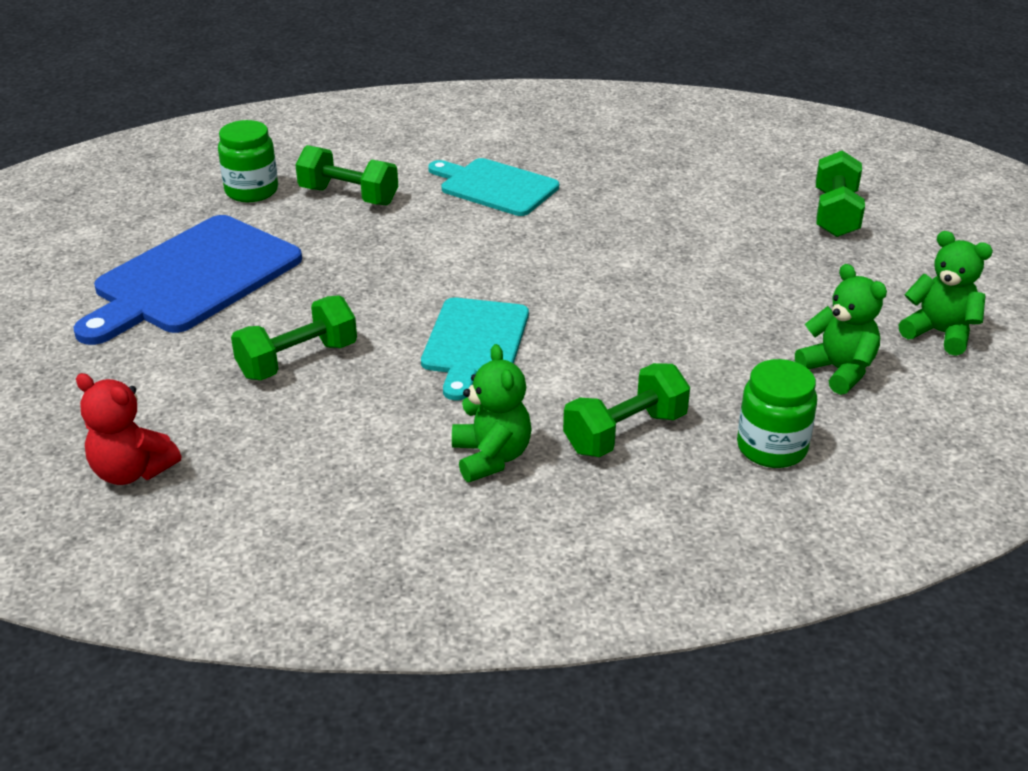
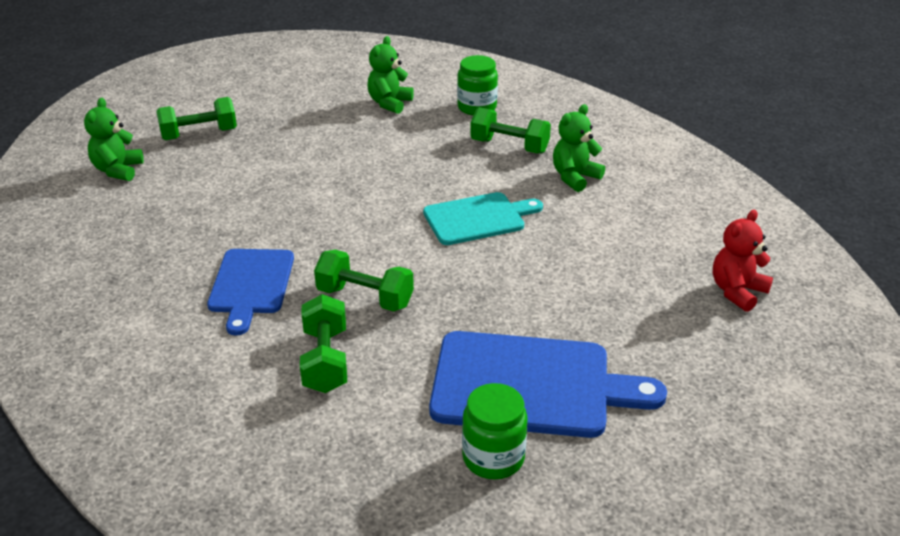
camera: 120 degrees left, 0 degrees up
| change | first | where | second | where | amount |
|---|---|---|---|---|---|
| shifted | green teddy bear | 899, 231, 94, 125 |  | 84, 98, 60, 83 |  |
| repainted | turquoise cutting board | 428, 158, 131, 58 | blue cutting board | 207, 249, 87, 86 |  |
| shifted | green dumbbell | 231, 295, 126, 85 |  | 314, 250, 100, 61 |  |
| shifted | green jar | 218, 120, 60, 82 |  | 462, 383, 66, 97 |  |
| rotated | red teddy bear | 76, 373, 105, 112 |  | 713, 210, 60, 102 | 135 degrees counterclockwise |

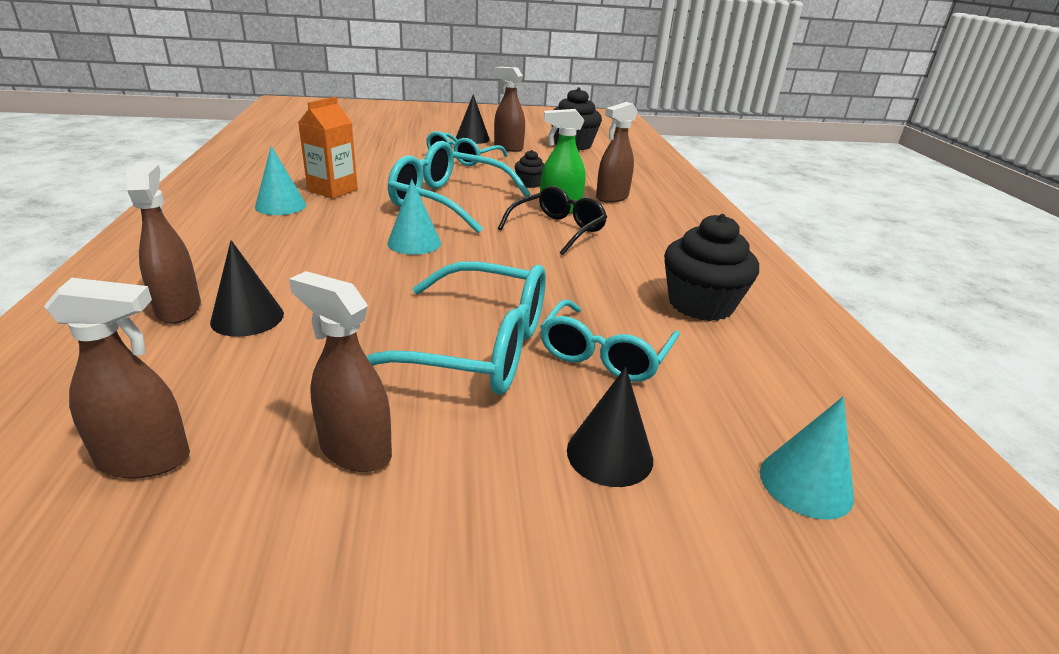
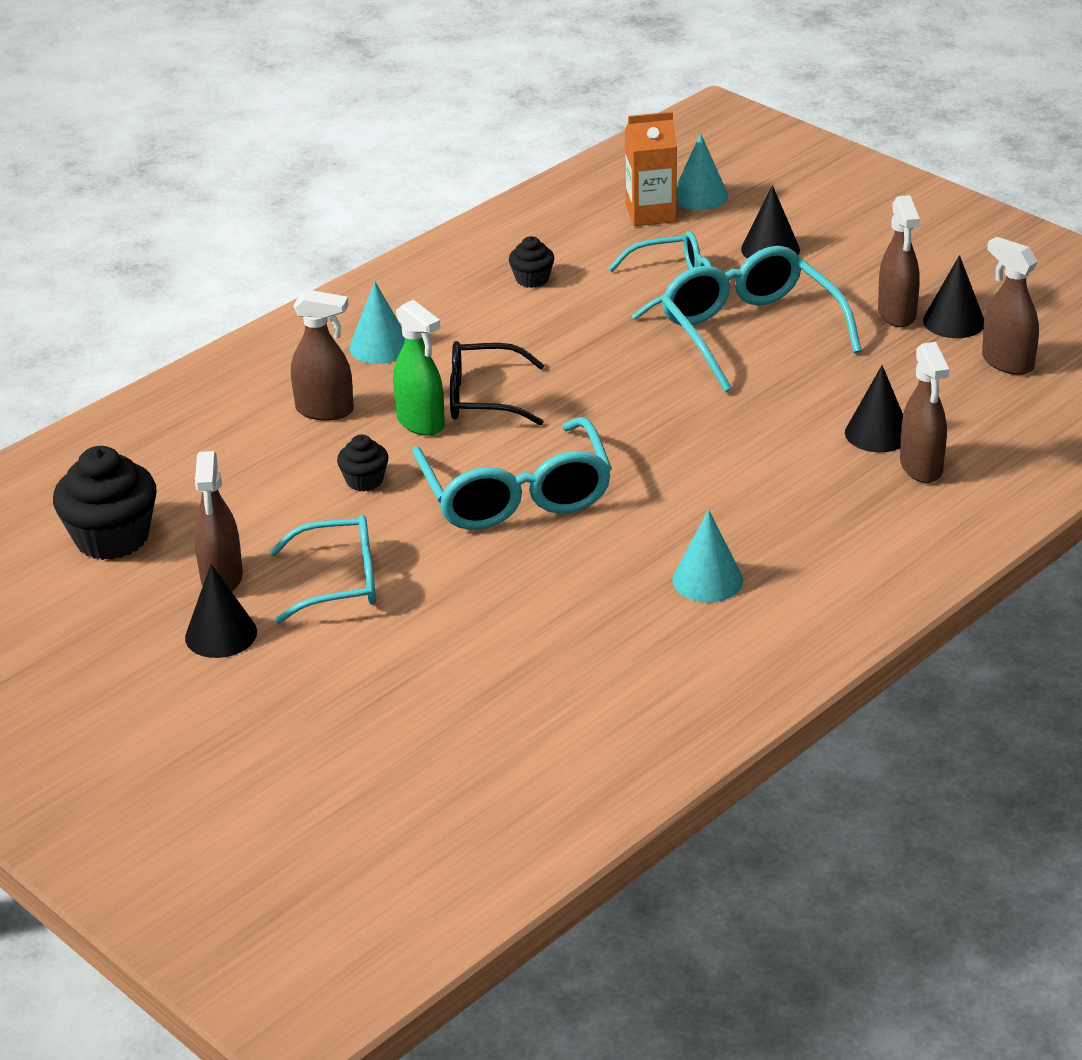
camera: 125 degrees left, 5 degrees up
| change | first | where | second | where | amount |
|---|---|---|---|---|---|
| shifted | turquoise cone | 387, 179, 54, 76 |  | 349, 281, 56, 83 |  |
| scaled | black cupcake | 664, 214, 95, 107 |  | 509, 236, 45, 52 | x0.51 |
| shifted | orange carton | 298, 97, 60, 102 |  | 625, 111, 52, 115 |  |
| rotated | brown spray bottle | 126, 162, 75, 162 |  | 900, 342, 49, 141 | 45 degrees counterclockwise |
| new |  |  | black cone | 923, 255, 61, 83 |  |

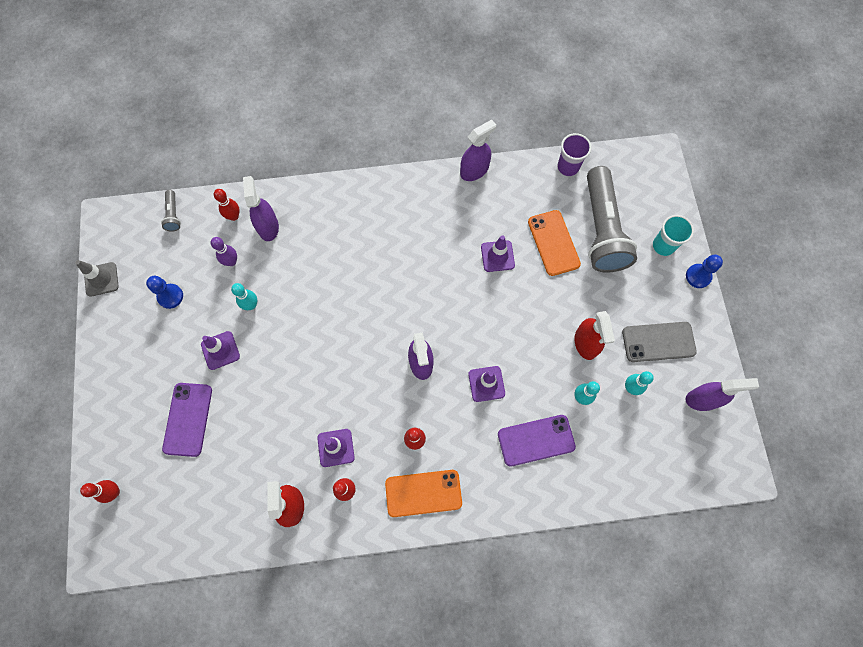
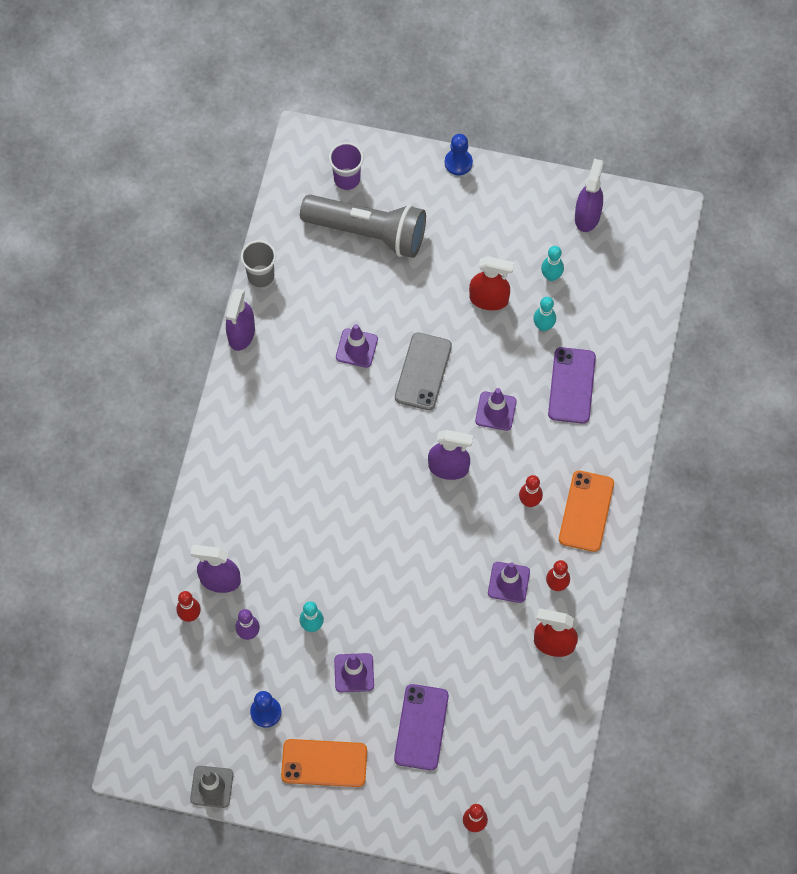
camera: 70 degrees left, 5 degrees down
| change | first | where | second | where | amount |
|---|---|---|---|---|---|
| rotated | purple spray bottle | 460, 119, 36, 62 |  | 226, 289, 29, 62 | 150 degrees counterclockwise |
| new |  |  | grey cup | 241, 240, 35, 48 |  |
| shifted | orange phone | 528, 210, 53, 66 |  | 281, 739, 86, 48 |  |
| shifted | purple cup | 557, 133, 34, 43 |  | 329, 142, 35, 48 |  |
| rotated | purple phone | 162, 383, 50, 74 |  | 394, 684, 55, 86 | 75 degrees clockwise |
| shifted | grey phone | 622, 322, 75, 40 |  | 395, 332, 57, 78 |  |
| gone | grey flashlight | 161, 190, 20, 42 |  |  |  |
| gone | turquoise cup | 653, 215, 41, 41 |  |  |  |

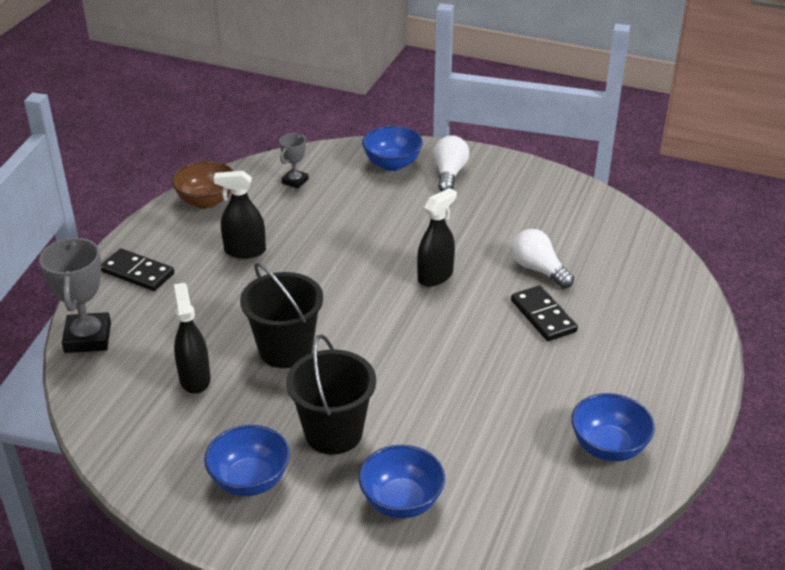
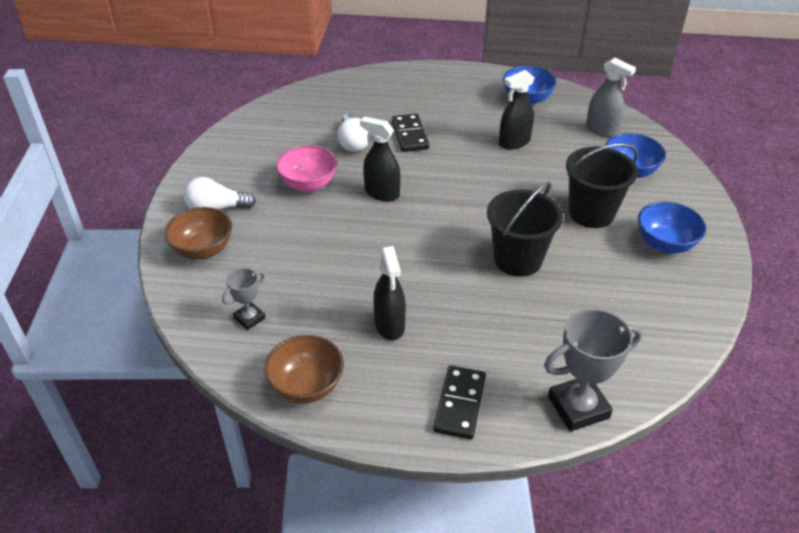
camera: 105 degrees left, 5 degrees up
| change | first | where | second | where | amount |
|---|---|---|---|---|---|
| repainted | blue bowl | 362, 126, 61, 45 | brown bowl | 164, 207, 68, 53 |  |
| rotated | grey trophy | 279, 133, 30, 56 |  | 222, 268, 43, 62 | 60 degrees counterclockwise |
| new |  |  | pink bowl | 276, 145, 61, 47 |  |
| rotated | white light bulb | 512, 229, 62, 60 |  | 337, 113, 32, 39 | 45 degrees counterclockwise |
| rotated | black domino | 511, 285, 67, 56 |  | 392, 113, 37, 39 | 60 degrees counterclockwise |
| shifted | black spray bottle | 174, 283, 37, 111 |  | 499, 70, 36, 80 |  |
| new |  |  | grey spray bottle | 586, 58, 50, 79 |  |

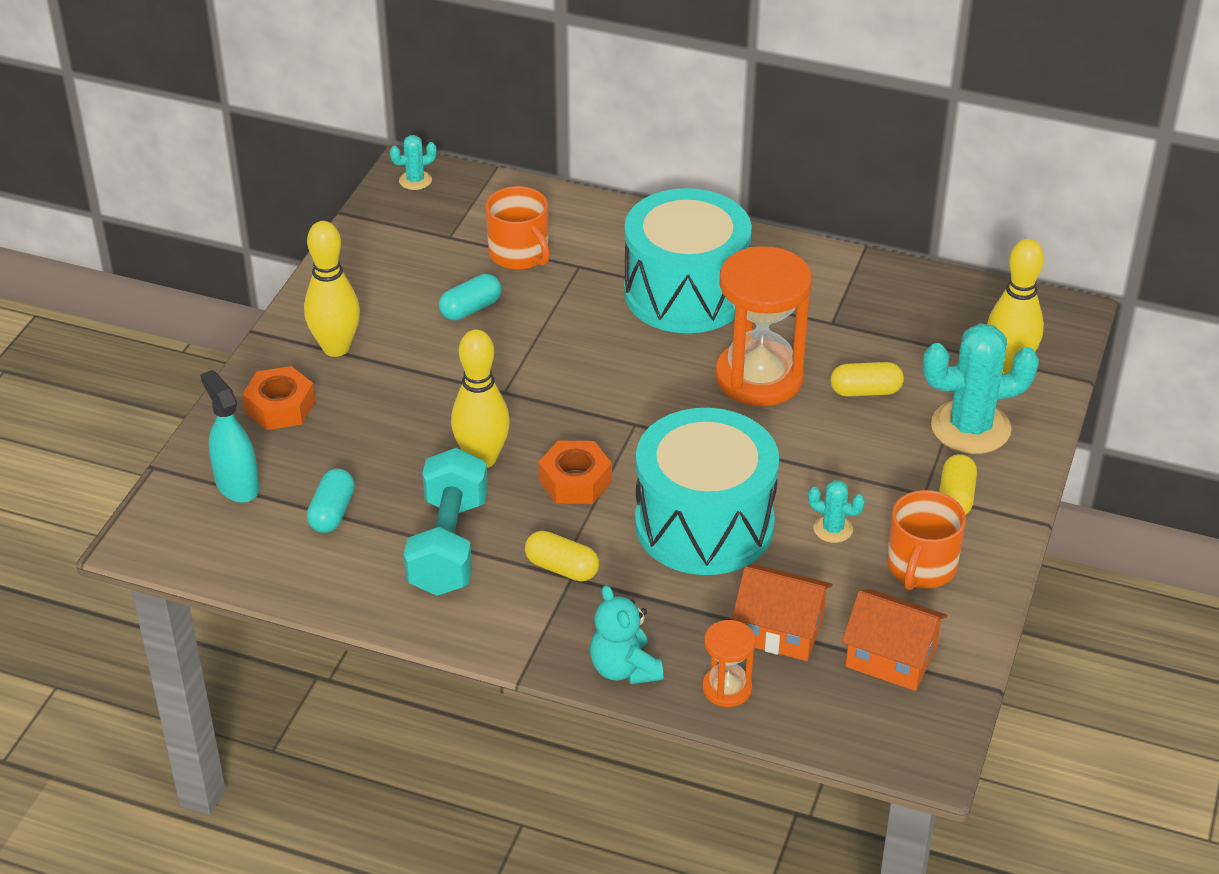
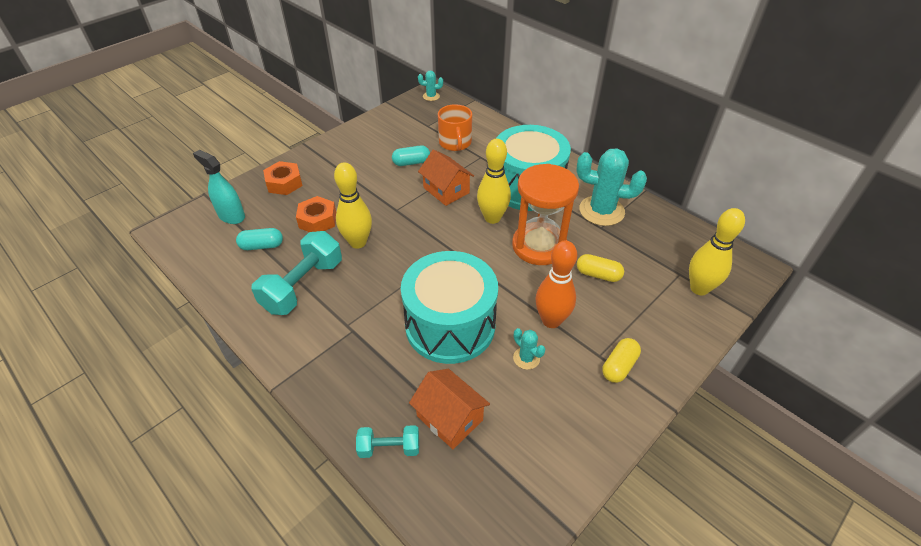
camera: 25 degrees right, 5 degrees up
| change | first | where | second | where | amount |
|---|---|---|---|---|---|
| rotated | turquoise spray bottle | 200, 370, 59, 133 |  | 193, 150, 52, 74 | 45 degrees counterclockwise |
| rotated | turquoise capsule | 307, 469, 48, 64 |  | 236, 228, 47, 22 | 45 degrees clockwise |
| shifted | orange nut | 538, 441, 74, 63 |  | 296, 196, 40, 36 |  |
| swapped | orange hourglass | 702, 620, 54, 87 | turquoise dumbbell | 356, 425, 63, 33 |  |
| shifted | orange house | 842, 589, 106, 102 |  | 418, 149, 56, 57 |  |
| shifted | yellow bowling pin | 304, 221, 56, 136 |  | 477, 139, 34, 85 |  |
| new |  |  | orange bowling pin | 535, 241, 42, 87 |  |
| shifted | turquoise cactus | 923, 323, 116, 131 |  | 576, 148, 71, 78 |  |
| gone | yellow capsule | 525, 531, 74, 50 |  |  |  |
| gone | turquoise teddy bear | 590, 585, 73, 99 |  |  |  |
| gone | orange mug | 887, 490, 79, 101 |  |  |  |

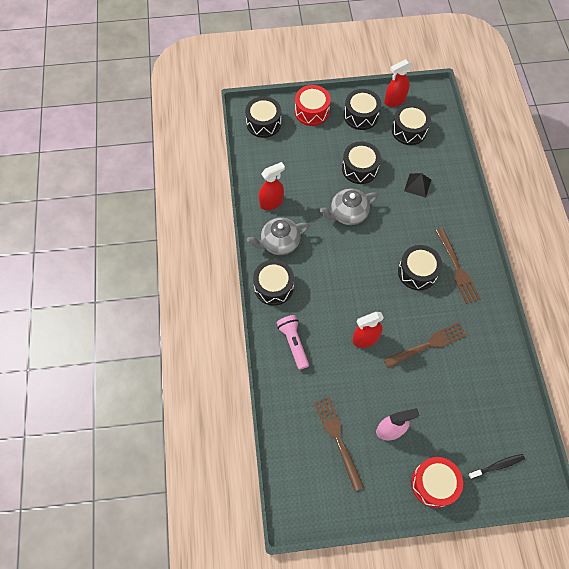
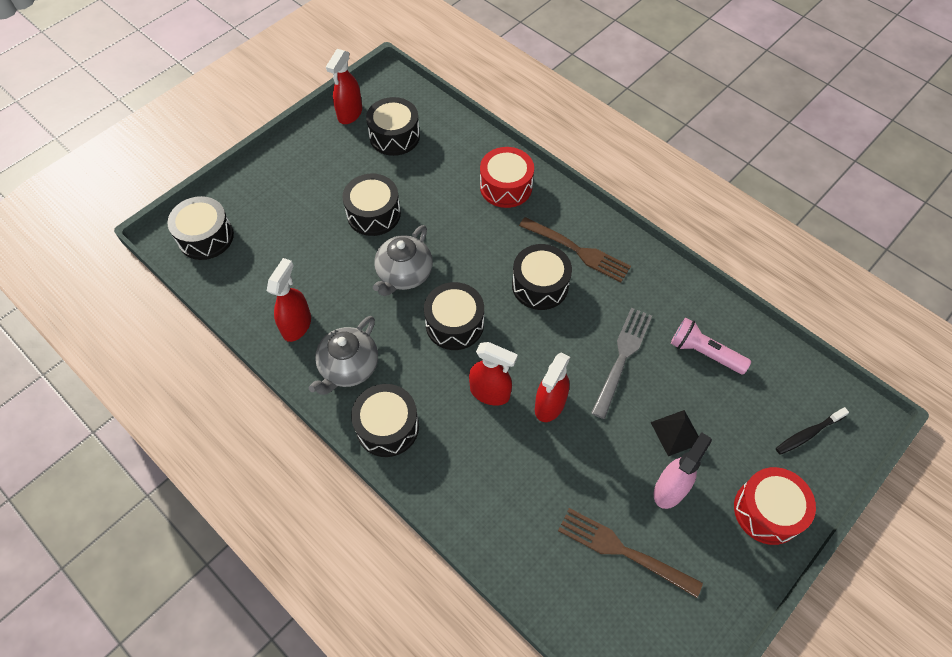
camera: 40 degrees left, 5 degrees down
| change | first | where | second | where | amount |
|---|---|---|---|---|---|
| shifted | black drum | 344, 89, 37, 41 |  | 424, 282, 60, 68 |  |
| new |  |  | red spray bottle | 469, 342, 49, 64 |  |
| shifted | red drum | 295, 85, 36, 41 |  | 480, 147, 54, 61 |  |
| repainted | brown fork | 384, 322, 83, 46 | grey fork | 591, 308, 61, 111 |  |
| shifted | black pyramid | 404, 173, 27, 25 |  | 650, 410, 49, 46 |  |
| shifted | pink flashlight | 276, 315, 33, 55 |  | 671, 318, 80, 56 |  |
| rotated | black toothbrush | 468, 454, 57, 25 |  | 776, 407, 73, 48 | 150 degrees counterclockwise |

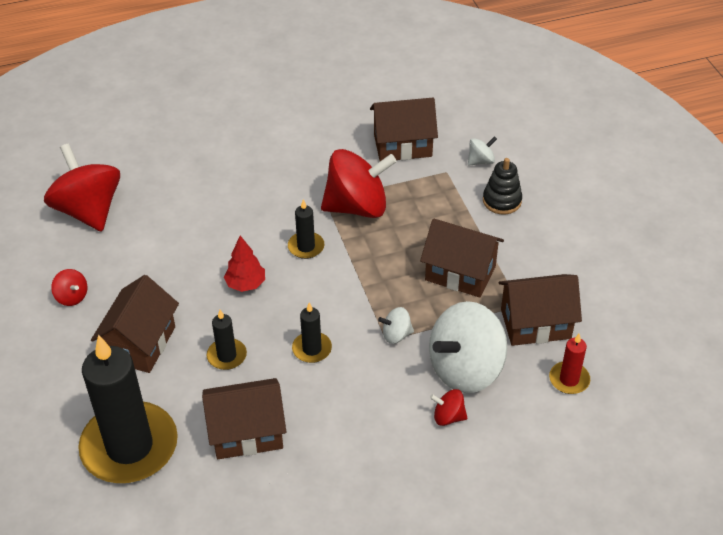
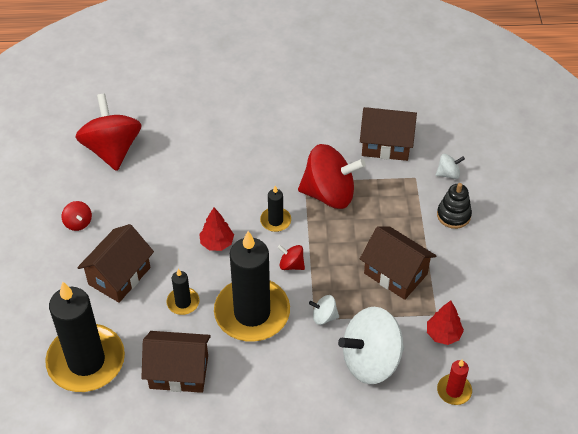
camera: 15 degrees right, 5 degrees up
| change | first | where | second | where | amount |
|---|---|---|---|---|---|
| scaled | black candle | 292, 303, 40, 60 |  | 214, 231, 76, 111 | x2.29 |
| shifted | red spinning top | 430, 389, 37, 37 |  | 278, 245, 27, 25 |  |
| swapped | brown house | 499, 274, 83, 72 | red tree | 427, 301, 37, 44 |  |

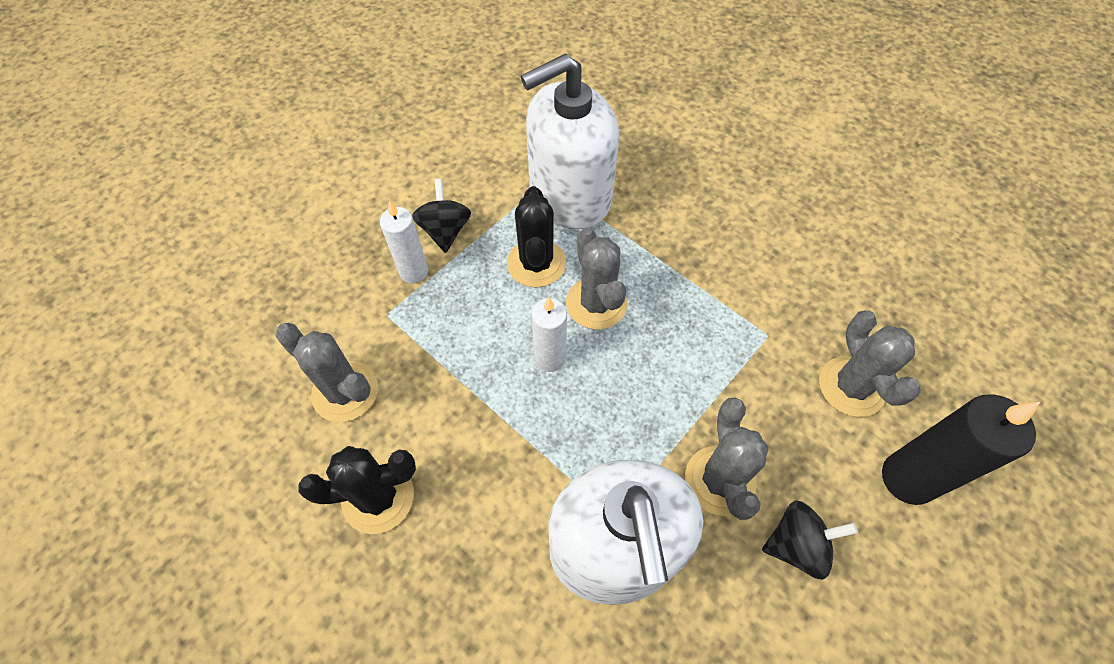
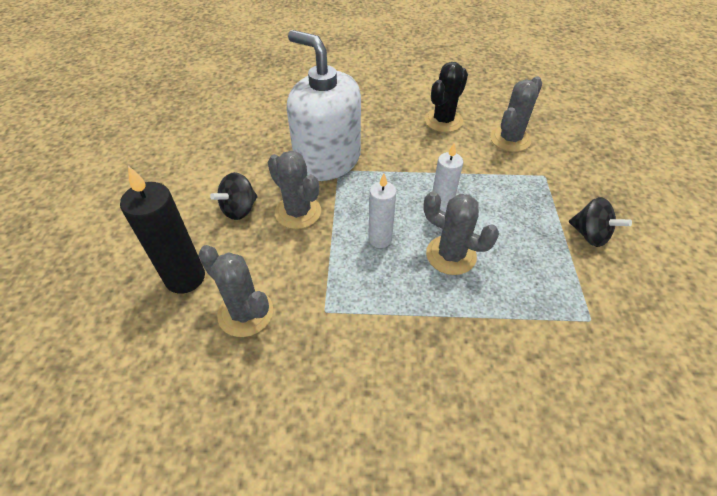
camera: 140 degrees right, 10 degrees down
| change | first | where | second | where | amount |
|---|---|---|---|---|---|
| shifted | white candle | 380, 200, 48, 83 |  | 368, 174, 28, 74 |  |
| rotated | grey cactus | 275, 323, 103, 99 |  | 490, 76, 52, 76 | 45 degrees counterclockwise |
| gone | black cactus | 507, 186, 59, 102 |  |  |  |
| gone | white soap dispenser | 521, 53, 98, 176 |  |  |  |

